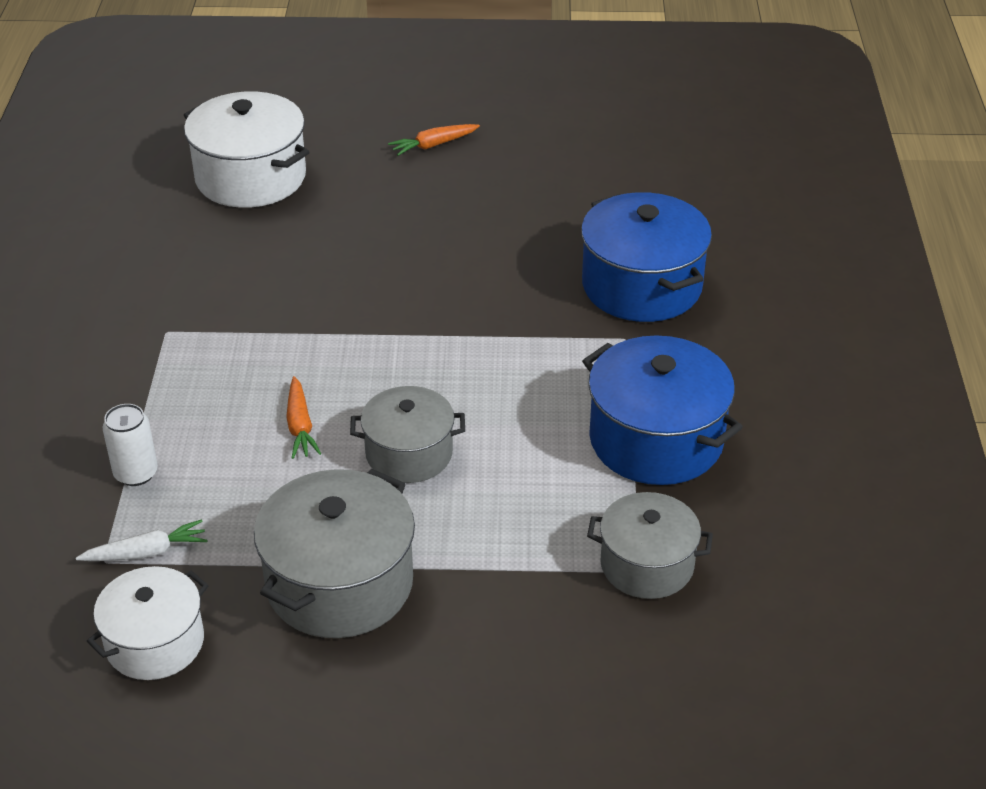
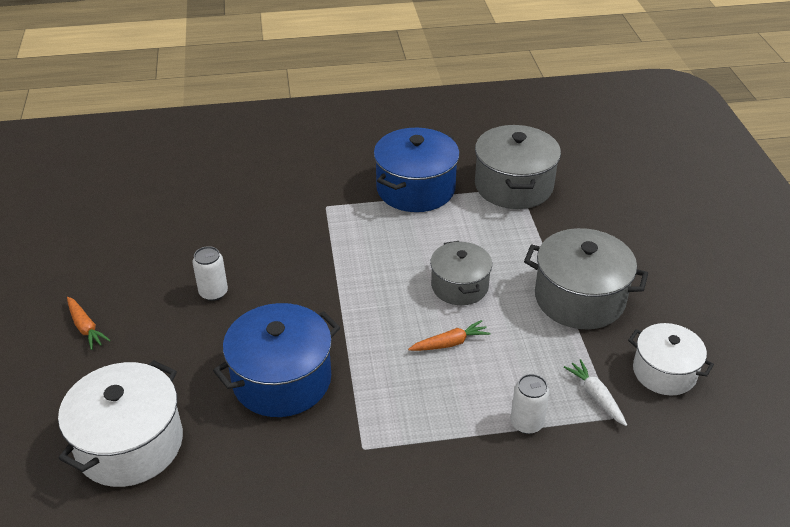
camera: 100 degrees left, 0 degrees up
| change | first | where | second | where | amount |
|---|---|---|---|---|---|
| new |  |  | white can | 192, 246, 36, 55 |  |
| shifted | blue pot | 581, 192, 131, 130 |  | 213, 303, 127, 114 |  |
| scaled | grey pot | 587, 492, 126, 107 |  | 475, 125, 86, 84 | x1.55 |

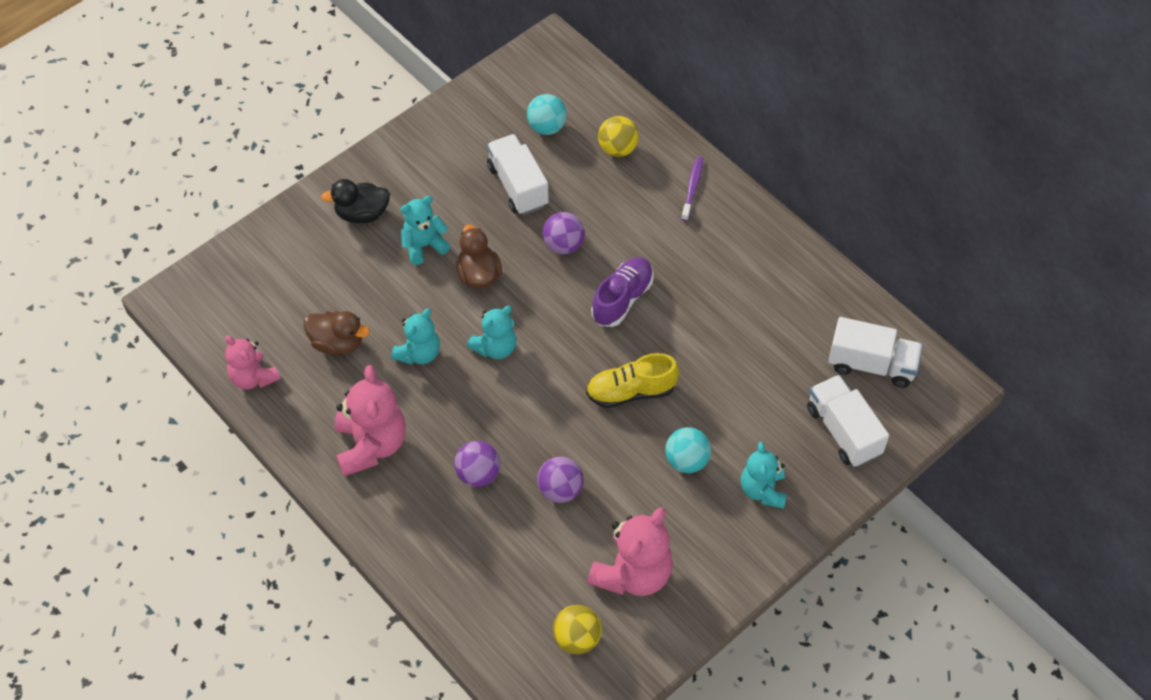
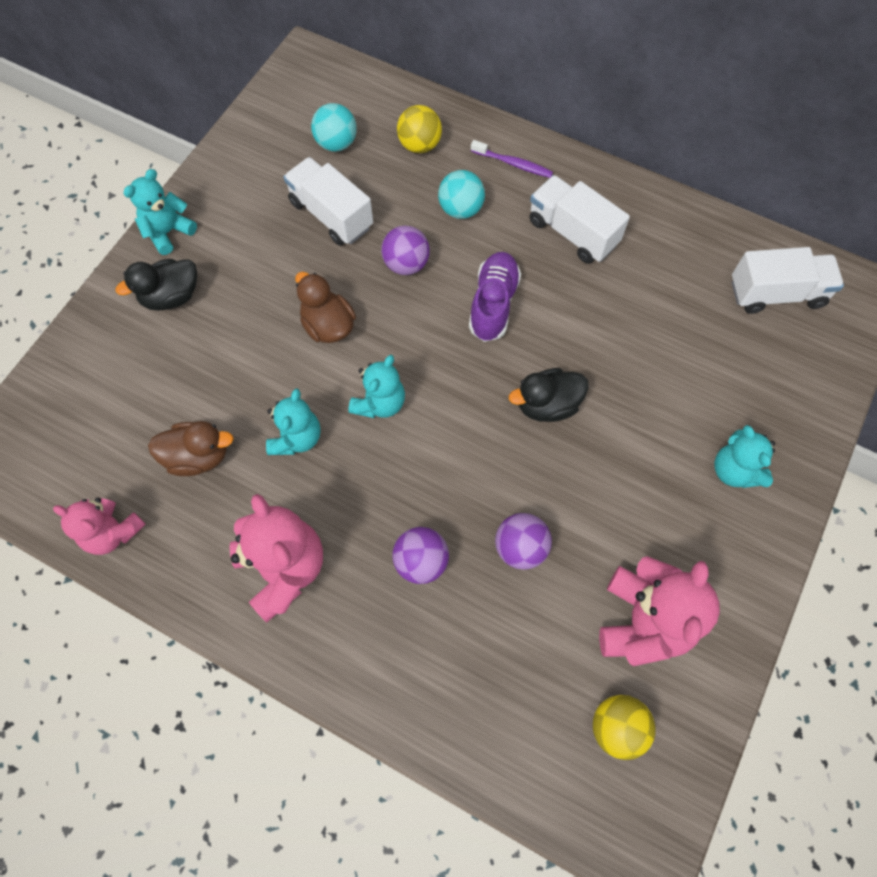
camera: 20 degrees left, 10 degrees up
| change | first | where | second | where | amount |
|---|---|---|---|---|---|
| shifted | turquoise teddy bear | 400, 196, 50, 69 |  | 123, 169, 74, 86 |  |
| shifted | turquoise ball | 665, 427, 46, 46 |  | 438, 170, 47, 49 |  |
| rotated | purple toothbrush | 681, 157, 22, 64 |  | 471, 140, 82, 38 | 120 degrees clockwise |
| swapped | yellow shoe | 586, 353, 93, 55 | black duck | 509, 368, 80, 54 |  |
| shifted | white truck | 807, 375, 82, 92 |  | 529, 175, 101, 89 |  |

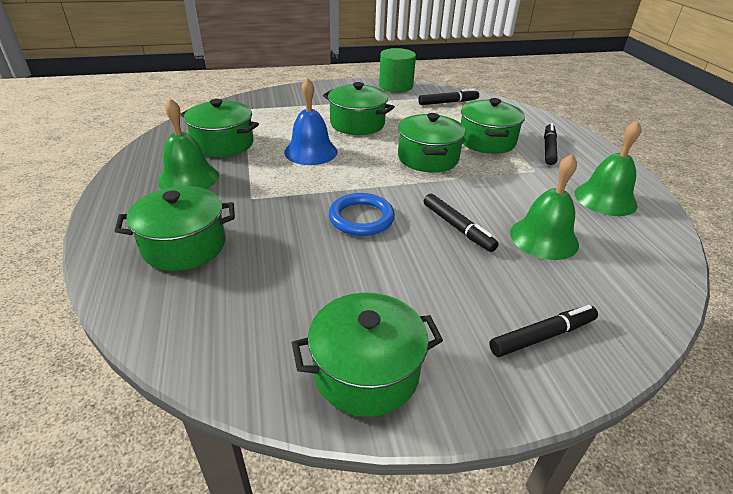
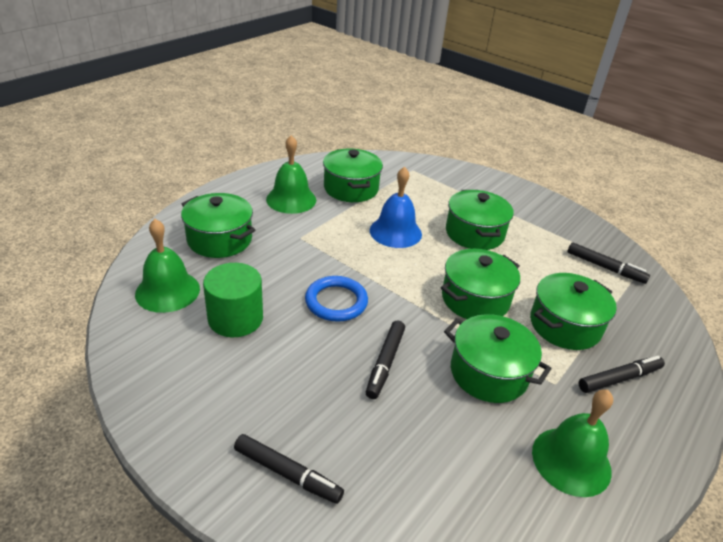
camera: 50 degrees right, 0 degrees up
| change | first | where | second | where | amount |
|---|---|---|---|---|---|
| shifted | green bell | 510, 154, 69, 106 |  | 135, 219, 65, 94 |  |
| shifted | green cylinder | 379, 48, 37, 44 |  | 203, 263, 60, 74 |  |
| shifted | green pot | 292, 292, 151, 125 |  | 444, 314, 108, 89 |  |

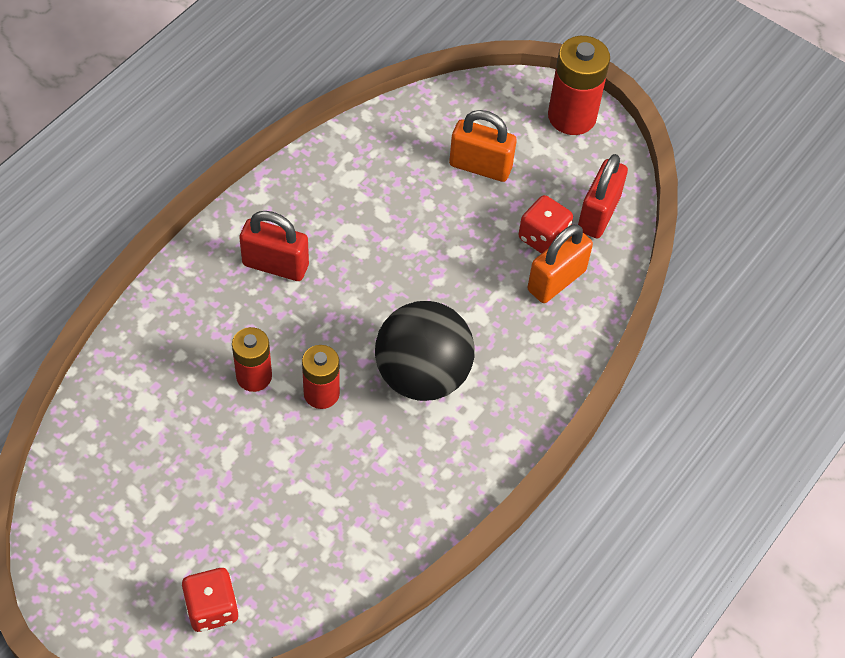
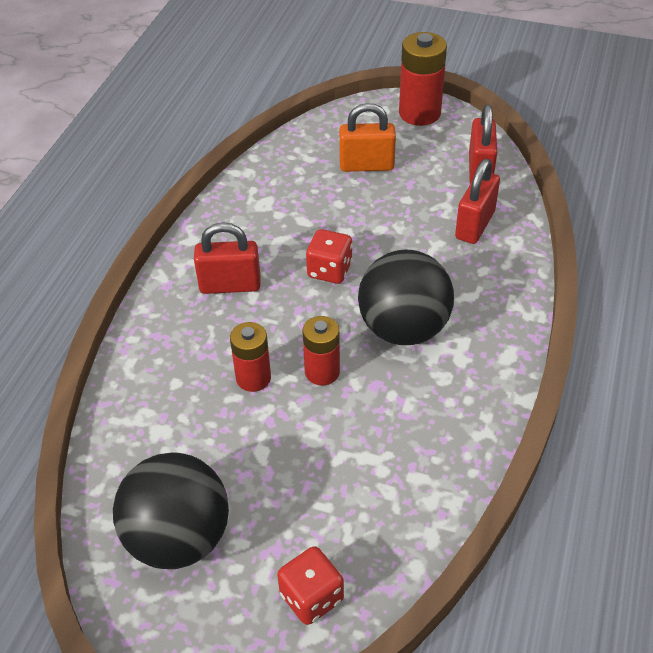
camera: 15 degrees left, 10 degrees down
| change | first | where | second | where | amount |
|---|---|---|---|---|---|
| new |  |  | black ball | 113, 453, 116, 116 |  |
| shifted | red dice | 519, 195, 54, 59 |  | 306, 229, 47, 55 |  |
| repainted | orange padlock | 527, 224, 66, 79 | red padlock | 455, 159, 45, 85 |  |

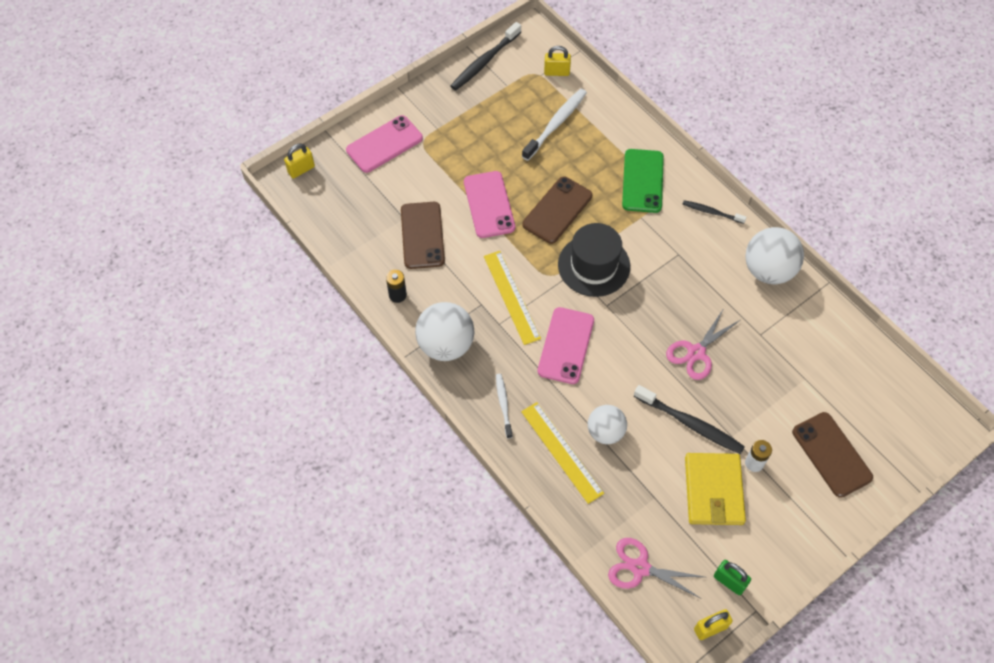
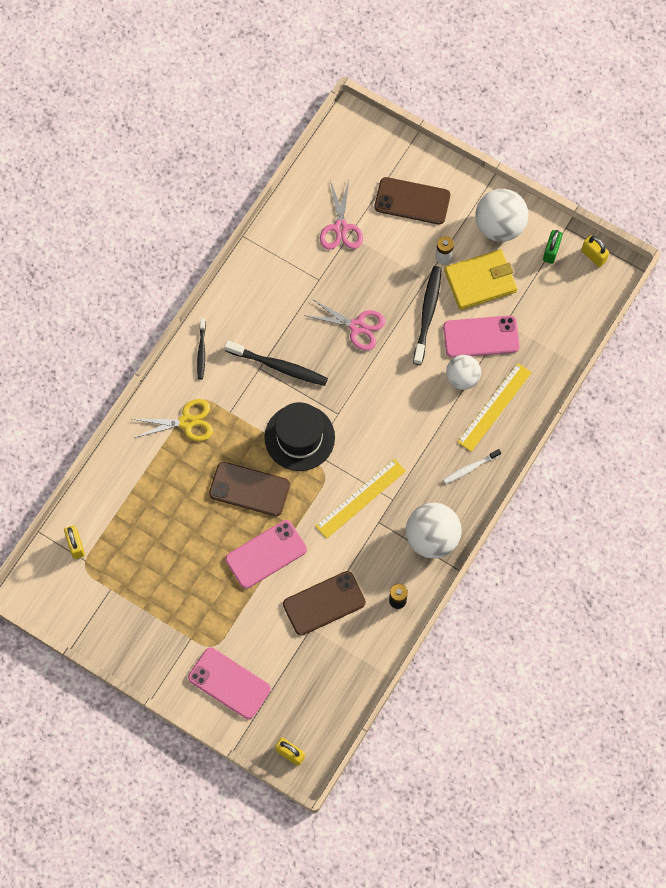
camera: 110 degrees left, 10 degrees up
| change | first | where | second | where | amount |
|---|---|---|---|---|---|
| swapped | green phone | 622, 149, 42, 64 | yellow scissors | 132, 399, 81, 42 |  |
| shifted | black toothbrush | 450, 22, 71, 69 |  | 224, 340, 104, 46 |  |
| shifted | pink scissors | 608, 538, 97, 61 |  | 320, 180, 43, 69 |  |
| rotated | brown phone | 792, 412, 81, 86 |  | 375, 177, 75, 48 | 60 degrees clockwise |
| shifted | pink phone | 538, 307, 56, 77 |  | 443, 315, 77, 43 |  |
| shifted | white ball | 746, 227, 58, 57 |  | 475, 189, 53, 53 |  |
| gone | white toothbrush | 522, 89, 65, 72 |  |  |  |

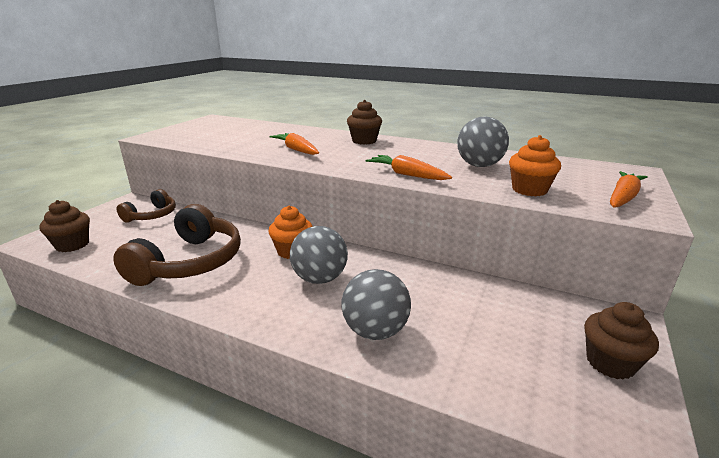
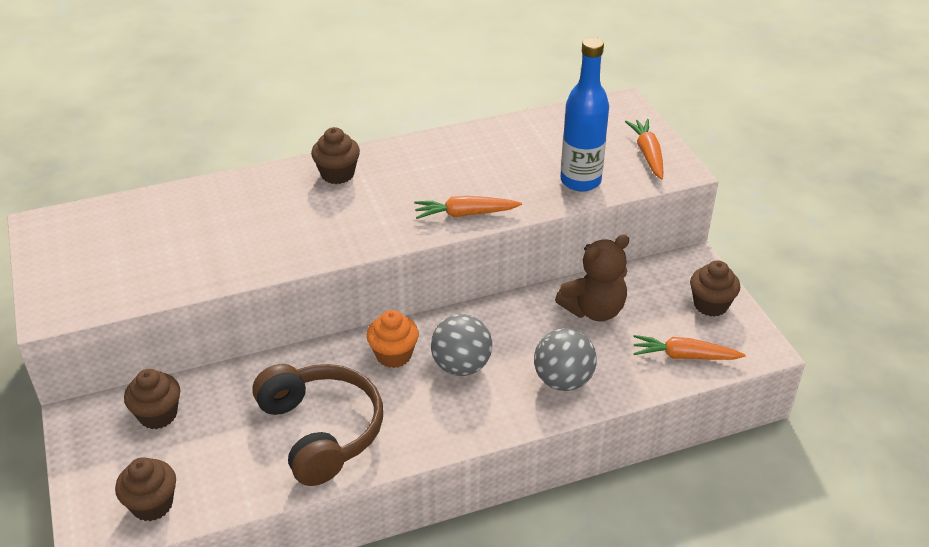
camera: 45 degrees left, 15 degrees up
| change | first | where | second | where | amount |
|---|---|---|---|---|---|
| swapped | brown headphones | 117, 189, 59, 34 | brown cupcake | 124, 369, 56, 60 |  |
| new |  |  | brown teddy bear | 555, 234, 74, 88 |  |
| swapped | orange cupcake | 509, 135, 52, 61 | blue bottle | 561, 37, 48, 155 |  |
| shifted | orange carrot | 269, 133, 50, 22 |  | 633, 335, 112, 25 |  |
| gone | grey ball | 457, 117, 52, 50 |  |  |  |

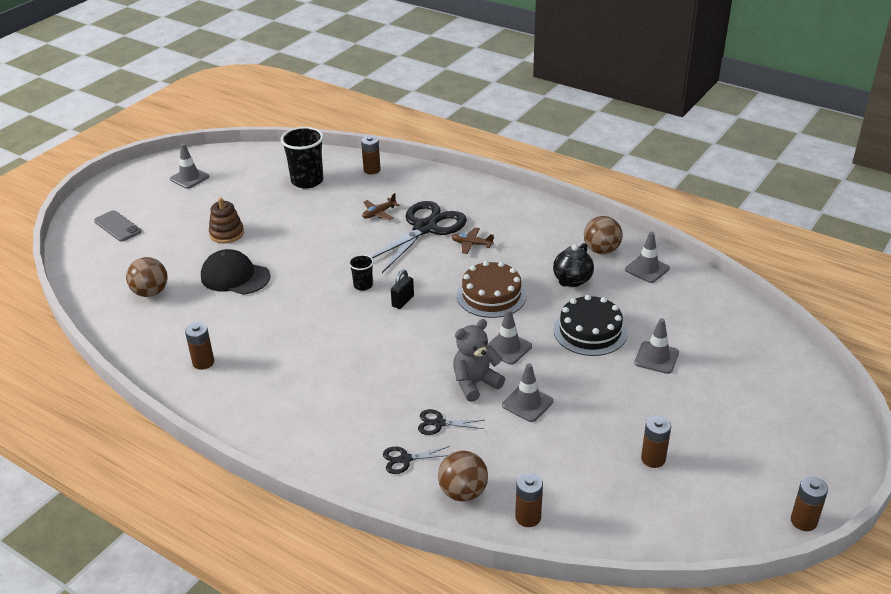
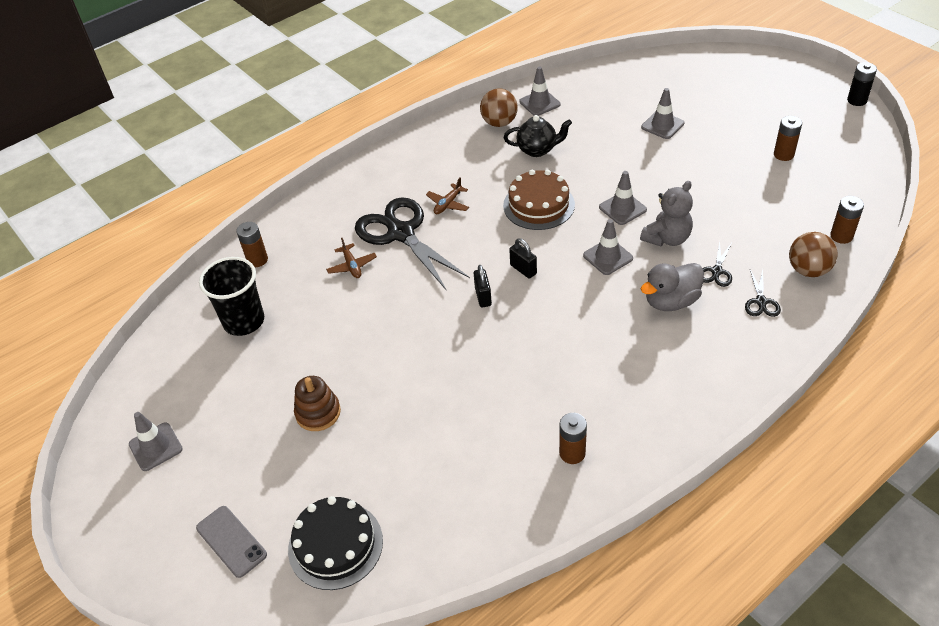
camera: 70 degrees left, 10 degrees up
| change | first | where | second | where | amount |
|---|---|---|---|---|---|
| rotated | grey phone | 94, 210, 47, 32 |  | 196, 506, 71, 72 | 75 degrees clockwise |
| shifted | black cake | 553, 295, 74, 61 |  | 288, 496, 95, 94 |  |
| swapped | black cup | 349, 255, 25, 36 | black padlock | 474, 265, 18, 42 |  |
| rotated | black teapot | 553, 243, 41, 44 |  | 504, 115, 68, 42 | 45 degrees counterclockwise |
| shifted | grey traffic cone | 502, 363, 51, 59 |  | 583, 219, 50, 56 |  |
| rotated | grey teddy bear | 453, 319, 52, 83 |  | 640, 181, 53, 65 | 120 degrees counterclockwise |
| new |  |  | grey duck | 641, 263, 63, 48 |  |
| repainted | brown battery | 791, 476, 37, 55 | black battery | 847, 62, 30, 44 |  |
| gone | brown ball | 126, 257, 41, 40 |  |  |  |
| gone | black cap | 201, 249, 70, 46 |  |  |  |

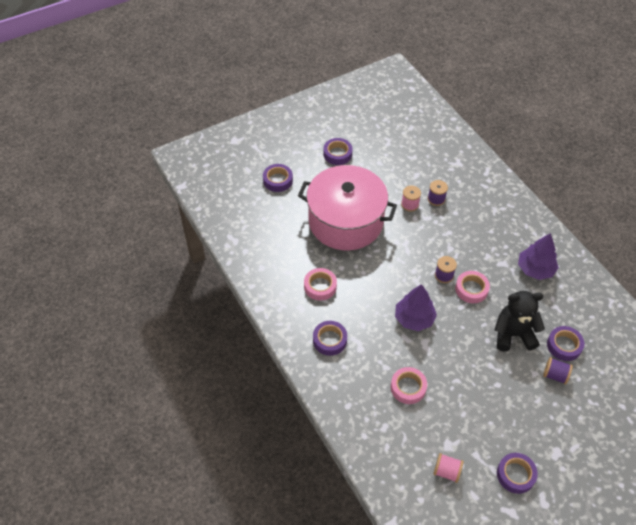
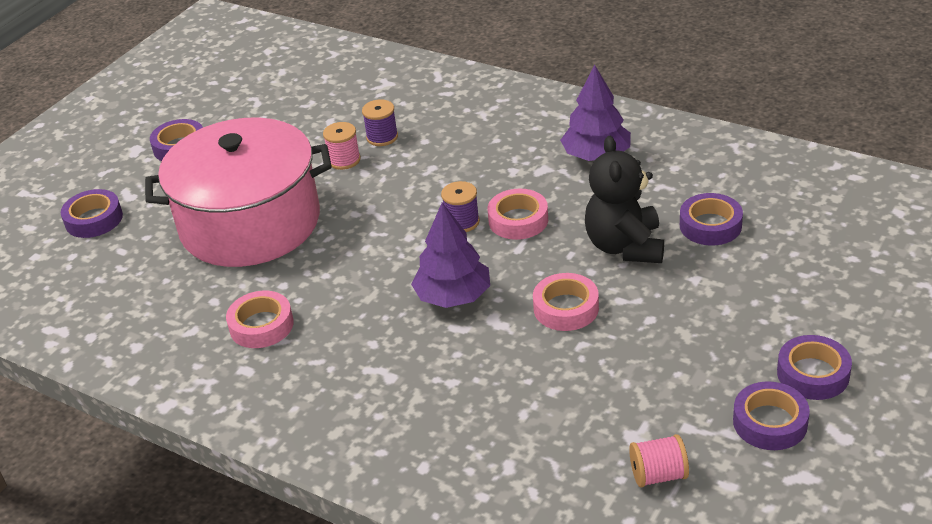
camera: 25 degrees left, 15 degrees down
| change | first | where | second | where | amount |
|---|---|---|---|---|---|
| shifted | pink tape | 391, 367, 36, 37 |  | 533, 273, 66, 58 |  |
| rotated | black teddy bear | 495, 291, 50, 60 |  | 585, 136, 79, 127 | 60 degrees counterclockwise |
| shifted | purple tape | 313, 321, 34, 35 |  | 777, 335, 75, 65 |  |
| gone | purple spool | 543, 357, 30, 27 |  |  |  |

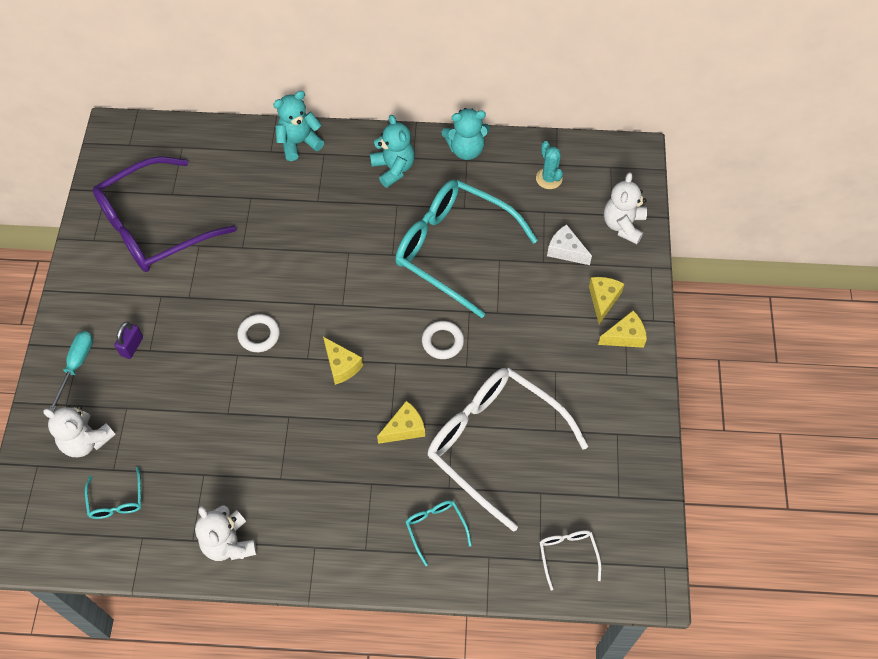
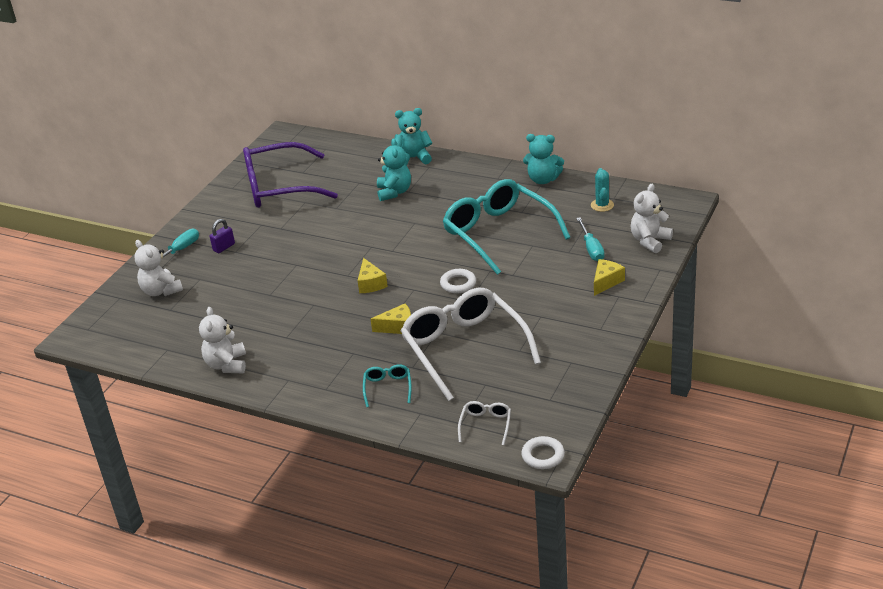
camera: 25 degrees right, 25 degrees down
| change | first | where | second | where | amount |
|---|---|---|---|---|---|
| shifted | turquoise teddy bear | 370, 115, 45, 73 |  | 377, 139, 34, 62 |  |
| shifted | white ring | 237, 314, 43, 38 |  | 521, 436, 44, 33 |  |
| swapped | white cheese | 547, 224, 45, 41 | turquoise screwdriver | 576, 217, 28, 44 |  |
| gone | turquoise glasses | 85, 467, 56, 52 |  |  |  |
| gone | yellow cheese | 598, 310, 49, 38 |  |  |  |

